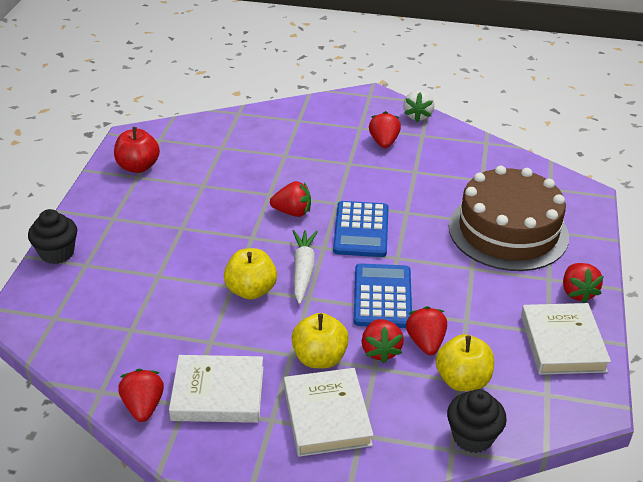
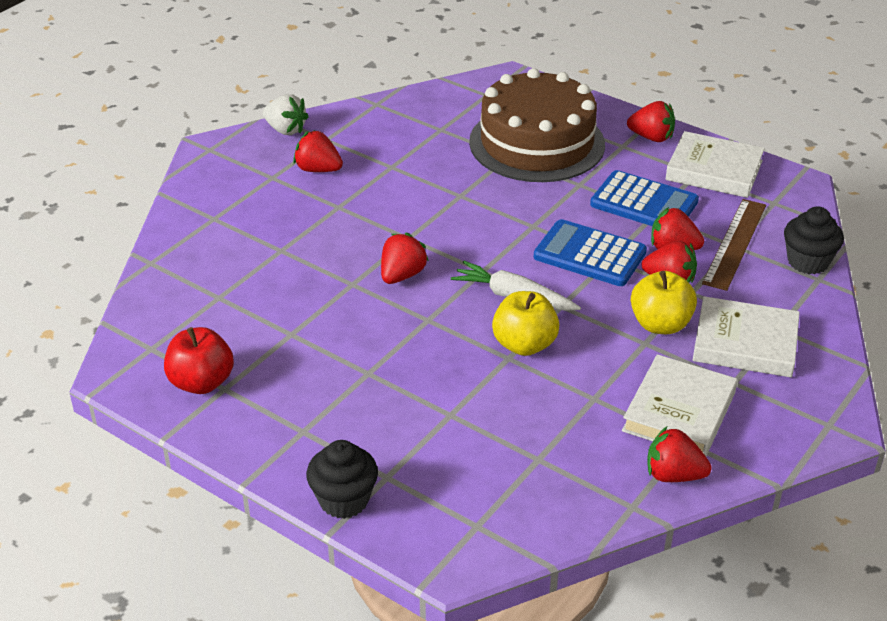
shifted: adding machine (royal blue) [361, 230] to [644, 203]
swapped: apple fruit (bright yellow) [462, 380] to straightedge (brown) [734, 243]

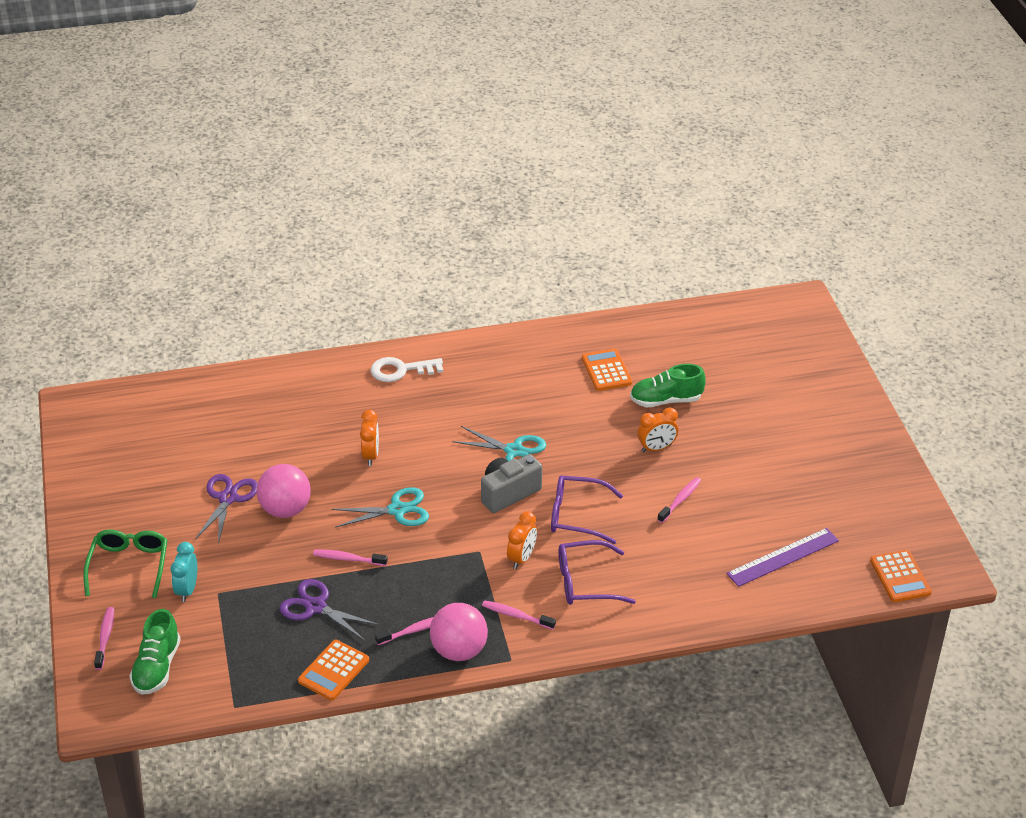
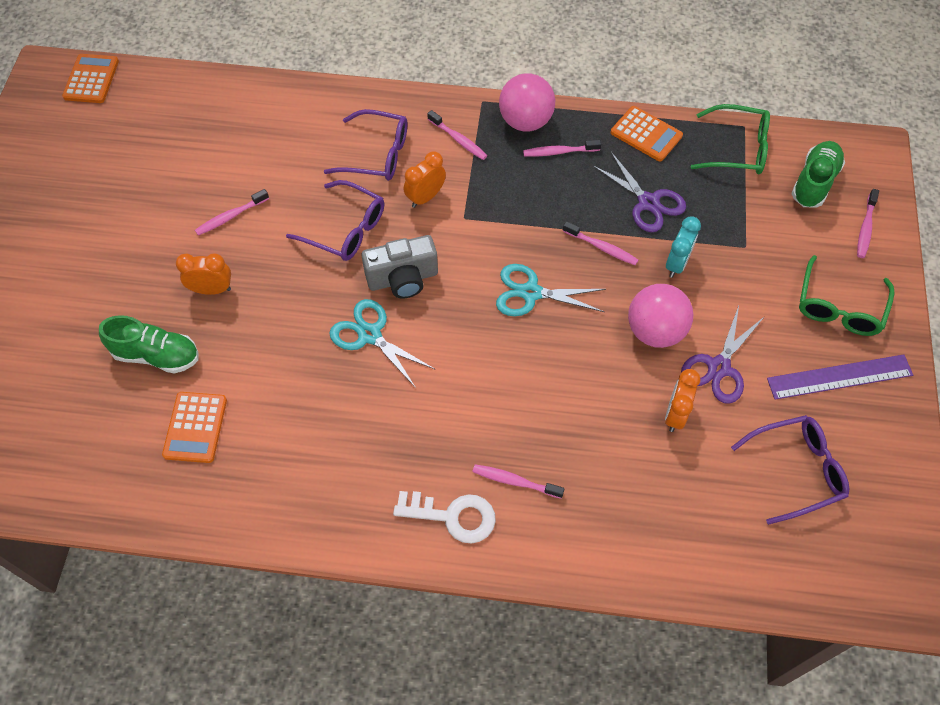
new: dental brush (rosy) [514, 481]; spectacles (leaf-green) [737, 149]; spectacles (royal purple) [796, 470]
shifted: clock (turquoise) [187, 590] to [677, 264]; clock (orange) [370, 455] to [675, 414]; straightedge (royal purple) [783, 557] to [839, 377]
rotated: adding machine (orange) [334, 670] = [646, 134] 75 degrees clockwise

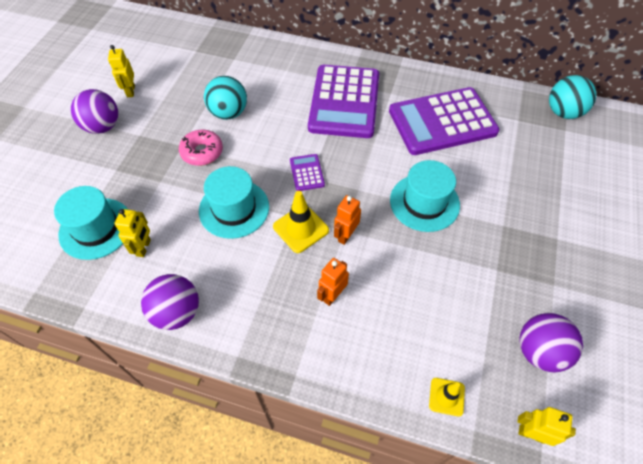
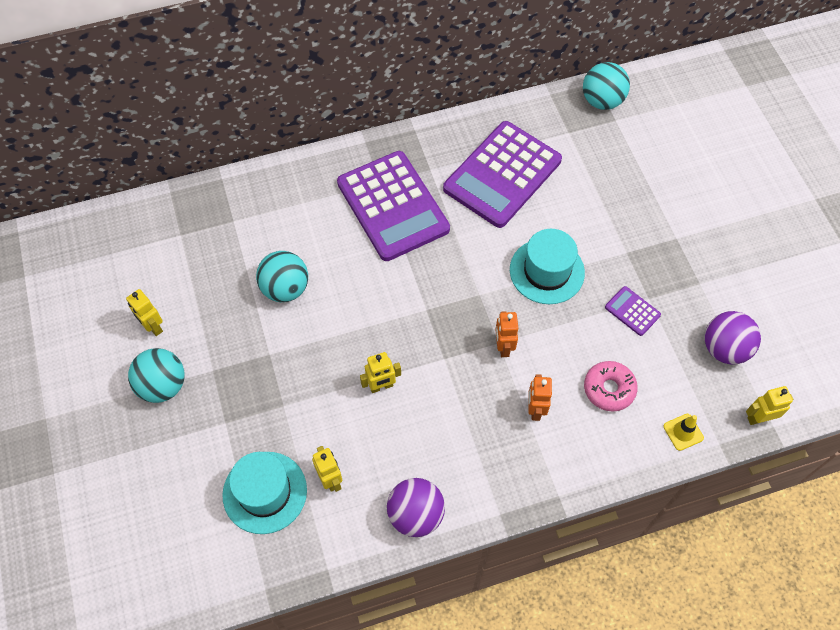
gone: road cone (bright yellow) [301, 228]
shifted: glazed donut (rosy) [202, 152] to [609, 389]; adding machine (royal purple) [307, 173] to [632, 311]
swapped: tall hat (turquoise) [234, 208] to toy robot (bright yellow) [381, 386]
repainted: play ball (royal purple) [102, 127] to play ball (turquoise) [163, 385]

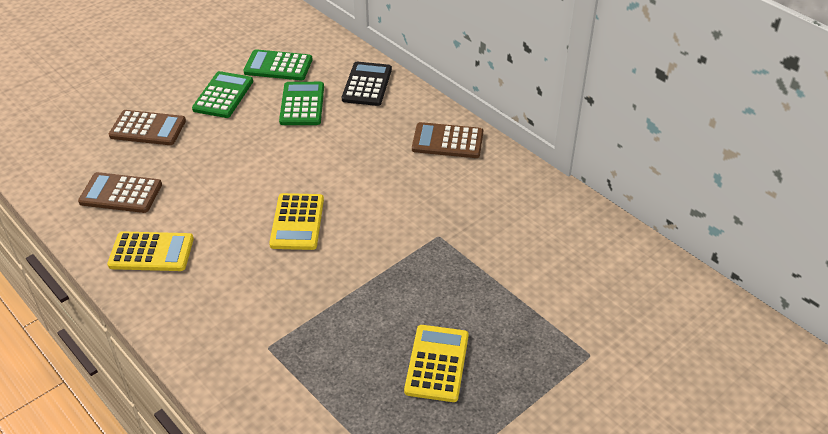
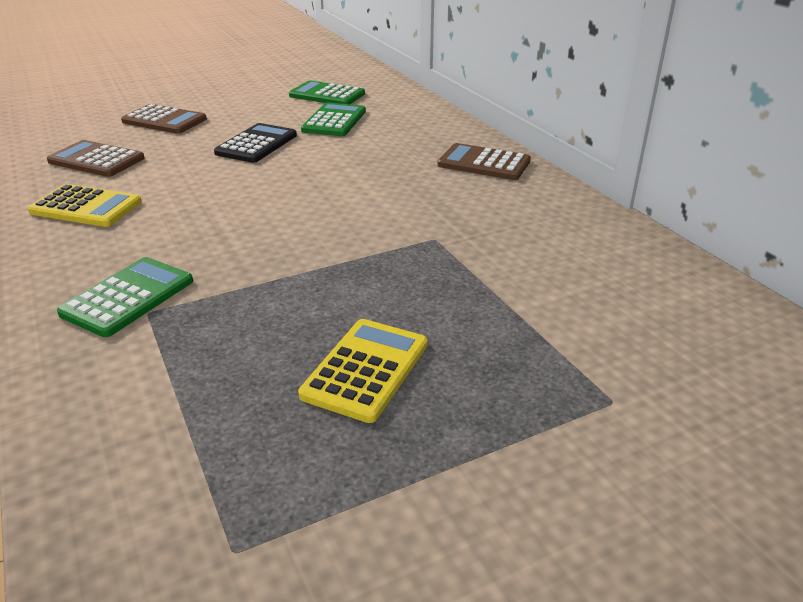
gone: adding machine (bright yellow) [297, 222]
shifted: adding machine (leaf-green) [223, 95] to [128, 297]; adding machine (ebony) [367, 84] to [256, 144]

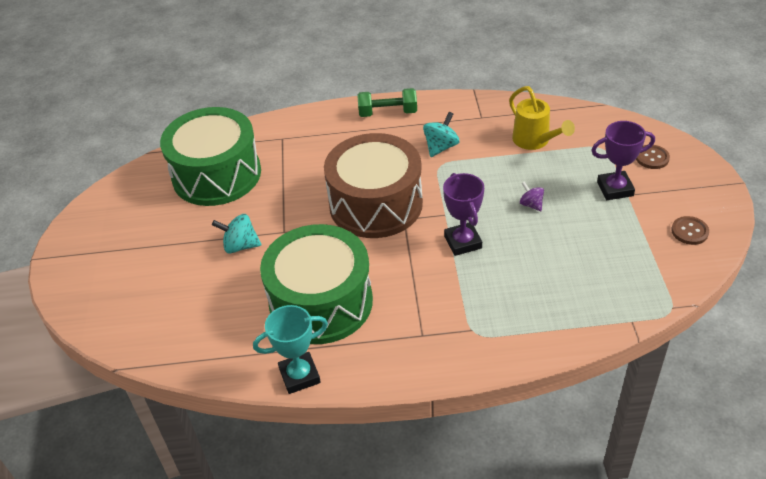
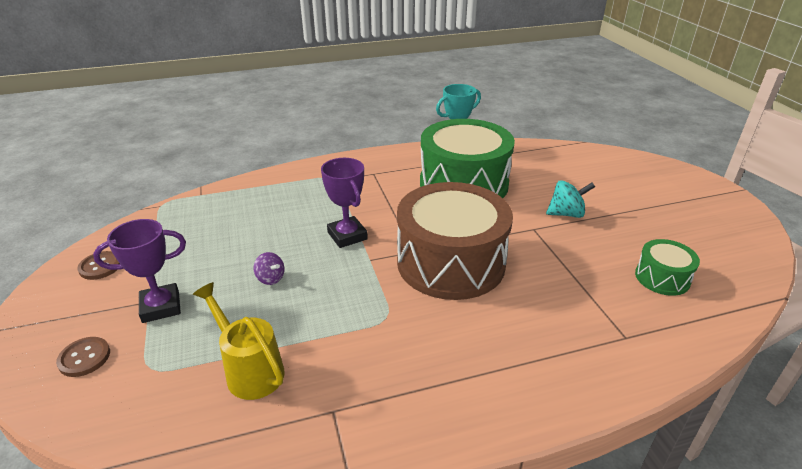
gone: free weight (leaf-green) [388, 113]; whirligig (turquoise) [441, 147]
scaled: drum (leaf-green) [217, 174] = [662, 278] x0.46

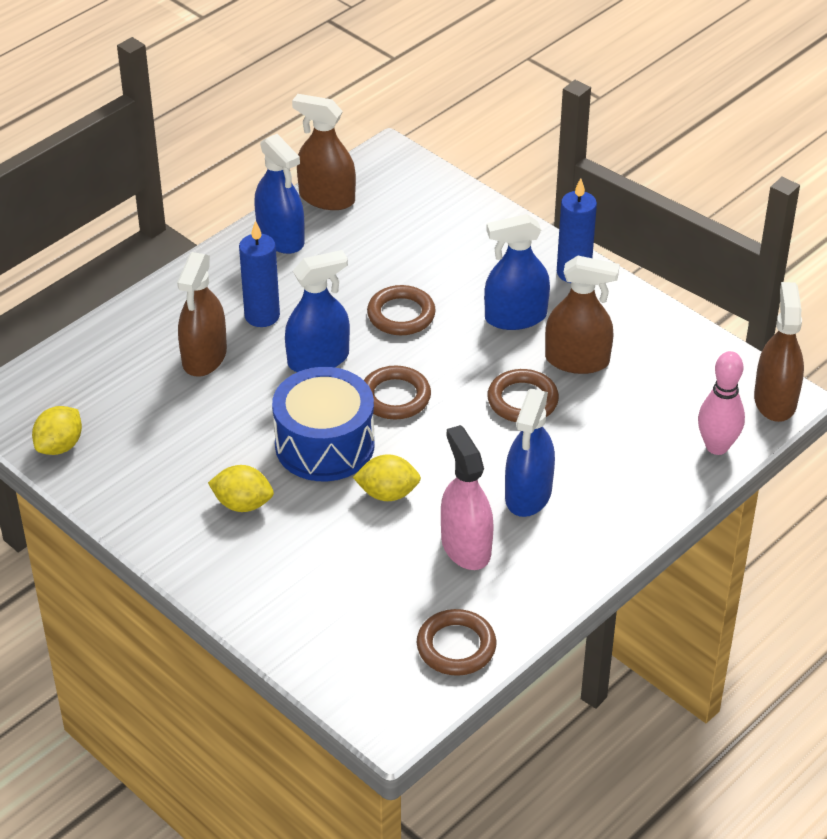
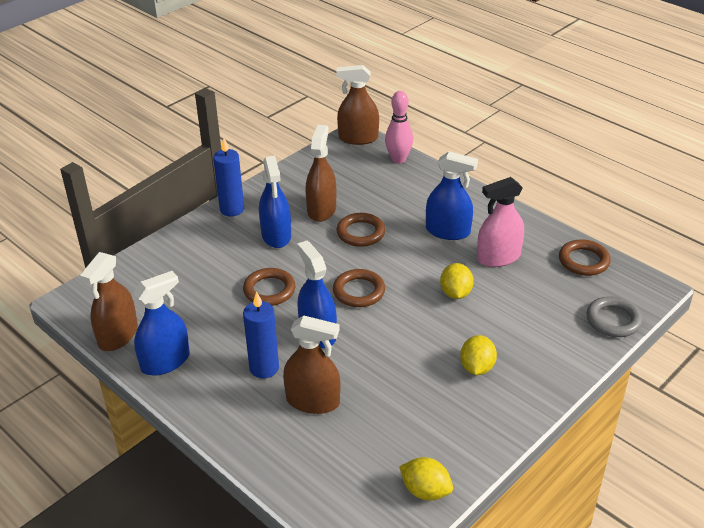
gone: drum (royal blue) [324, 445]
new: hoop (grey) [613, 320]

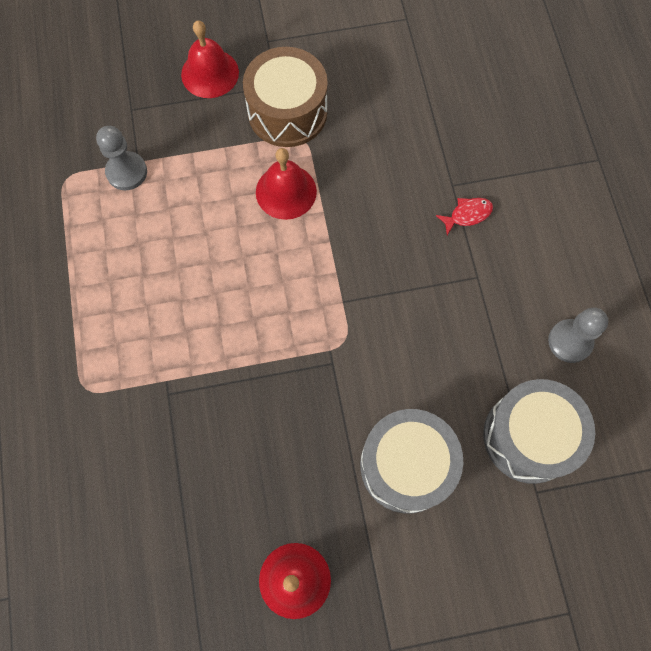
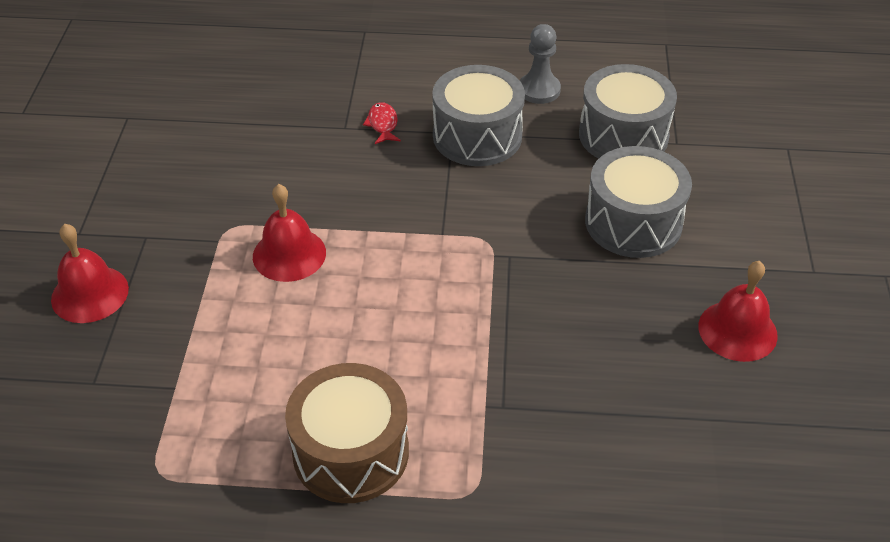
gone: game pawn (grey) [126, 172]
new: drum (grey) [477, 136]
shifted: drum (brown) [287, 112] to [351, 452]

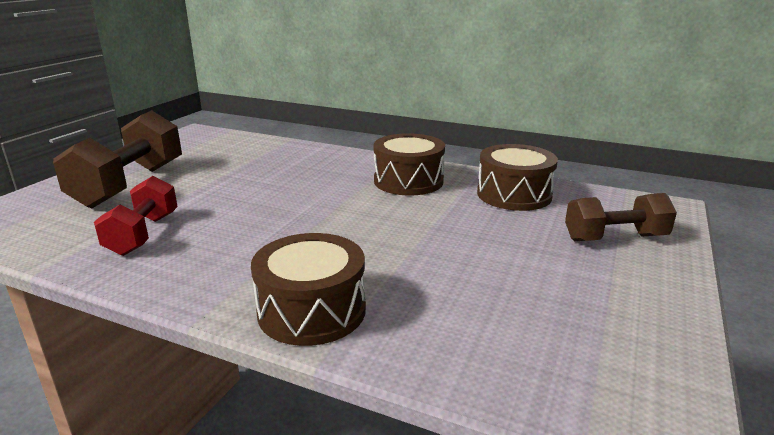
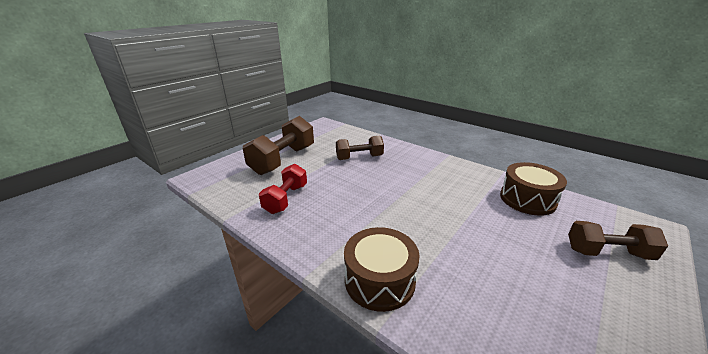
gone: drum (brown) [408, 181]
new: free weight (brown) [359, 158]

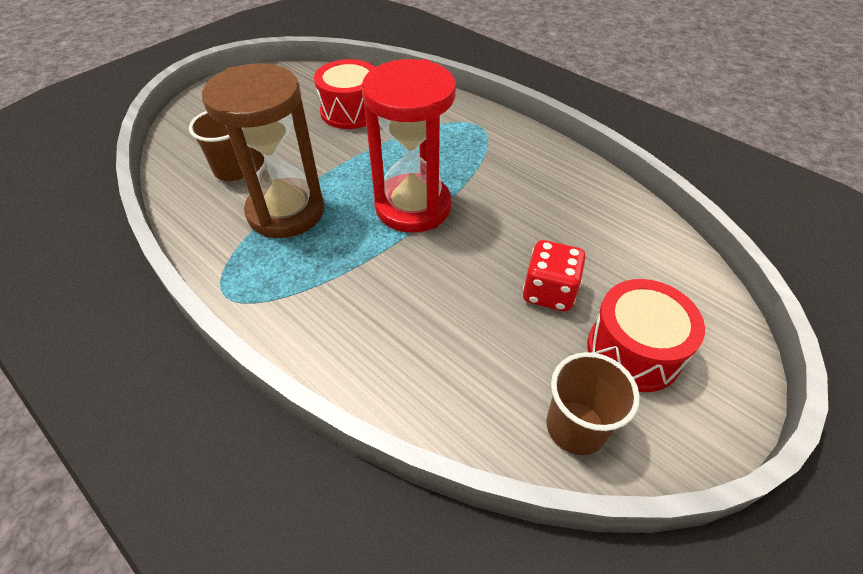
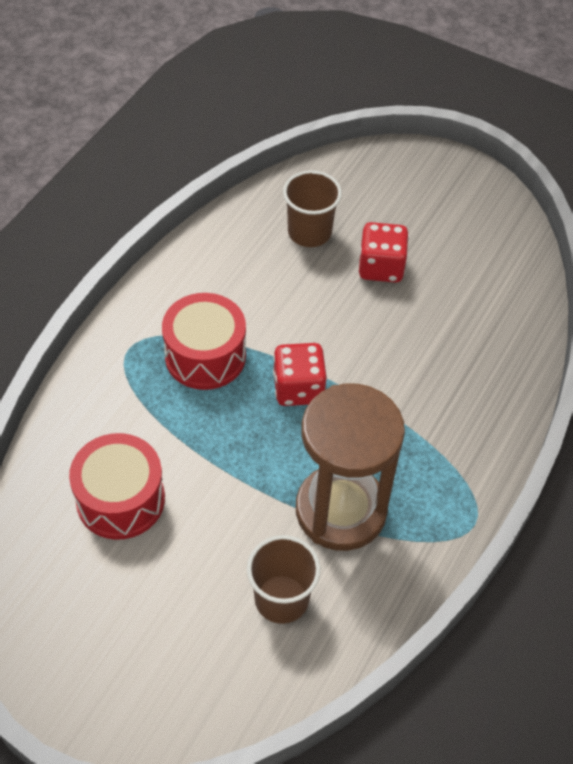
shifted: tumbler (brown) [576, 427] to [309, 232]; drum (red) [633, 351] to [205, 356]
swapped: hourglass (red) [413, 207] to die (red) [298, 388]

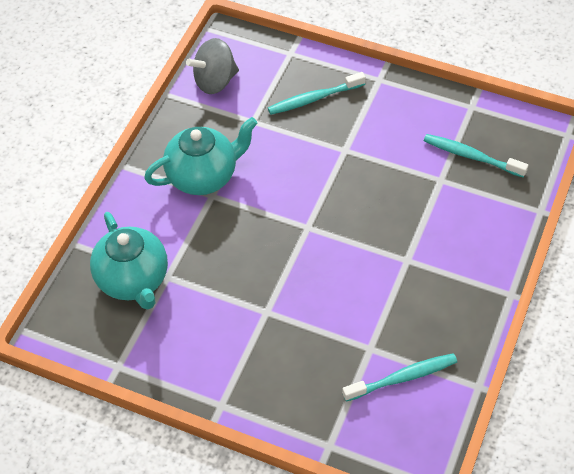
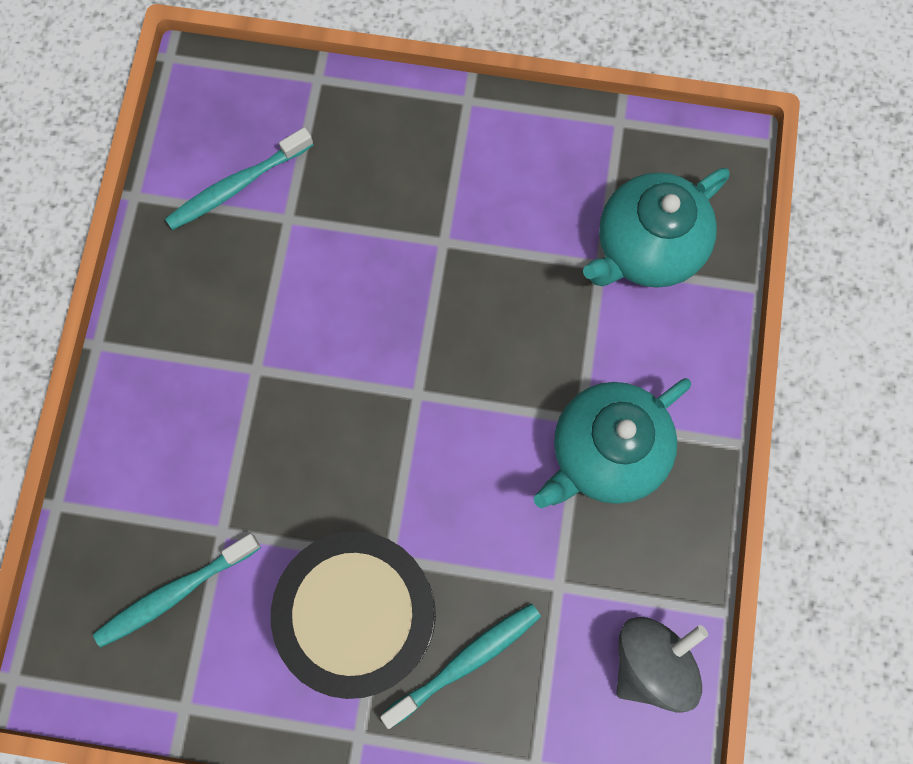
new: drum (ebony) [360, 614]
rotated: china teapot (turquoise) [133, 280] = [646, 248] 90 degrees counterclockwise; dental brush (turquoise) [471, 156] = [175, 592] 135 degrees clockwise

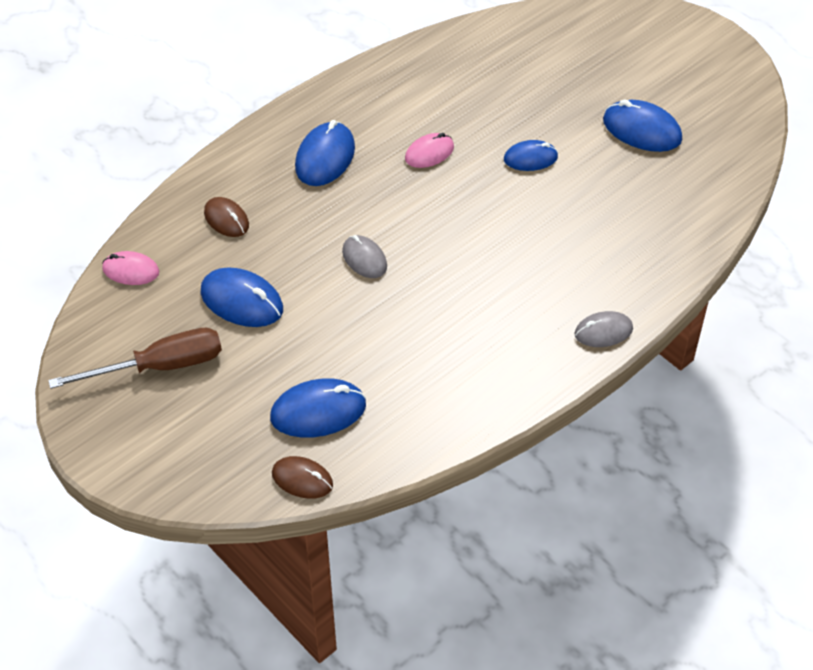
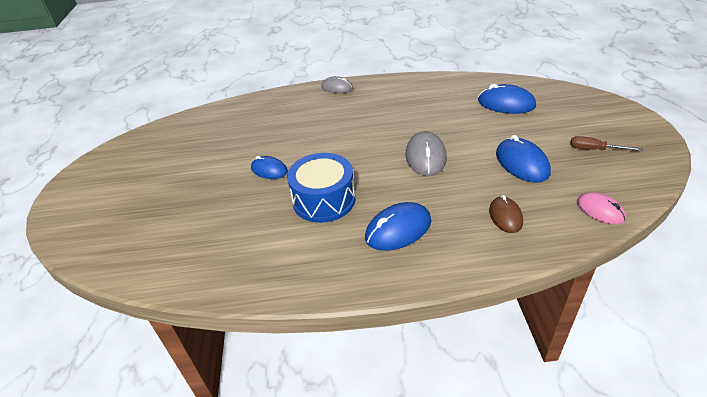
gone: computer mouse (brown) [302, 479]; computer mouse (royal blue) [641, 130]
swapped: computer mouse (rosy) [429, 153] to drum (royal blue) [324, 200]
scaled: screwdriver (brown) [159, 367] = [595, 149] x0.55; computer mouse (grey) [364, 259] = [425, 156] x1.54

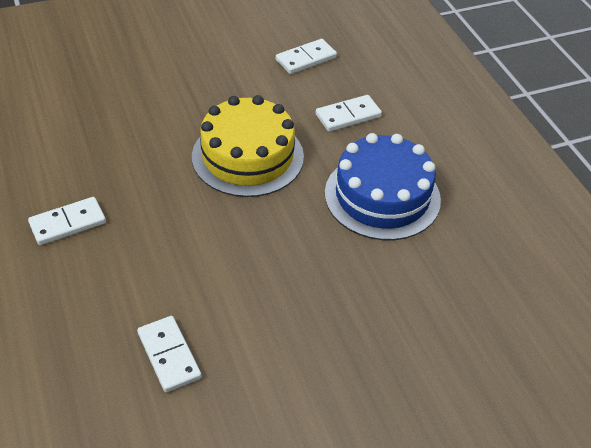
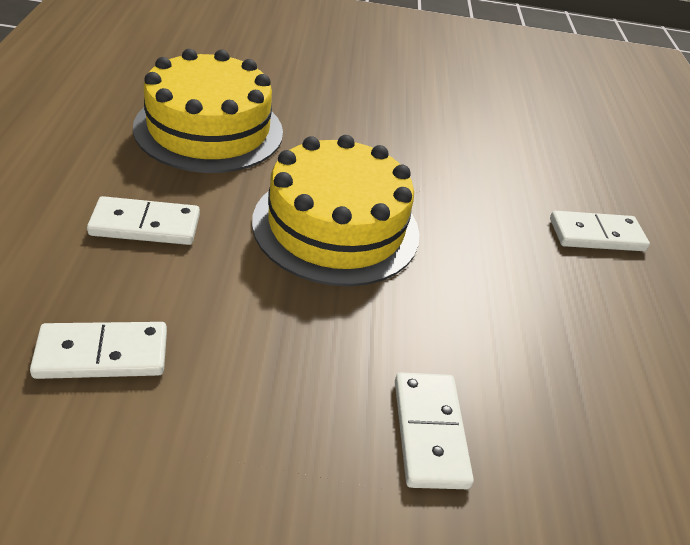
shifted: domino tile (snow-white) [169, 355] to [429, 432]
repainted: cake (royal blue) [382, 196] to cake (bright yellow) [209, 129]

